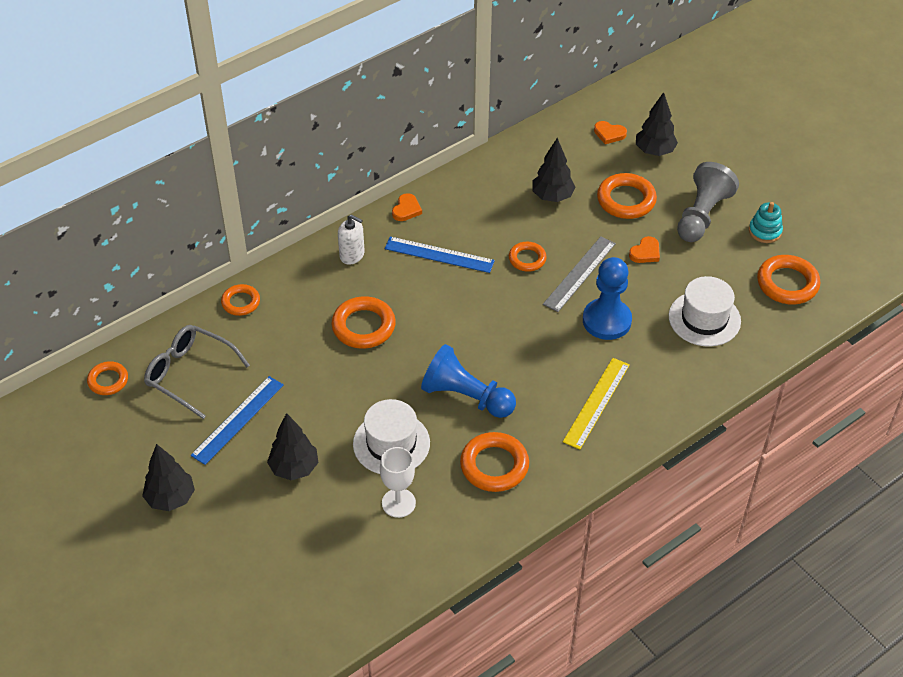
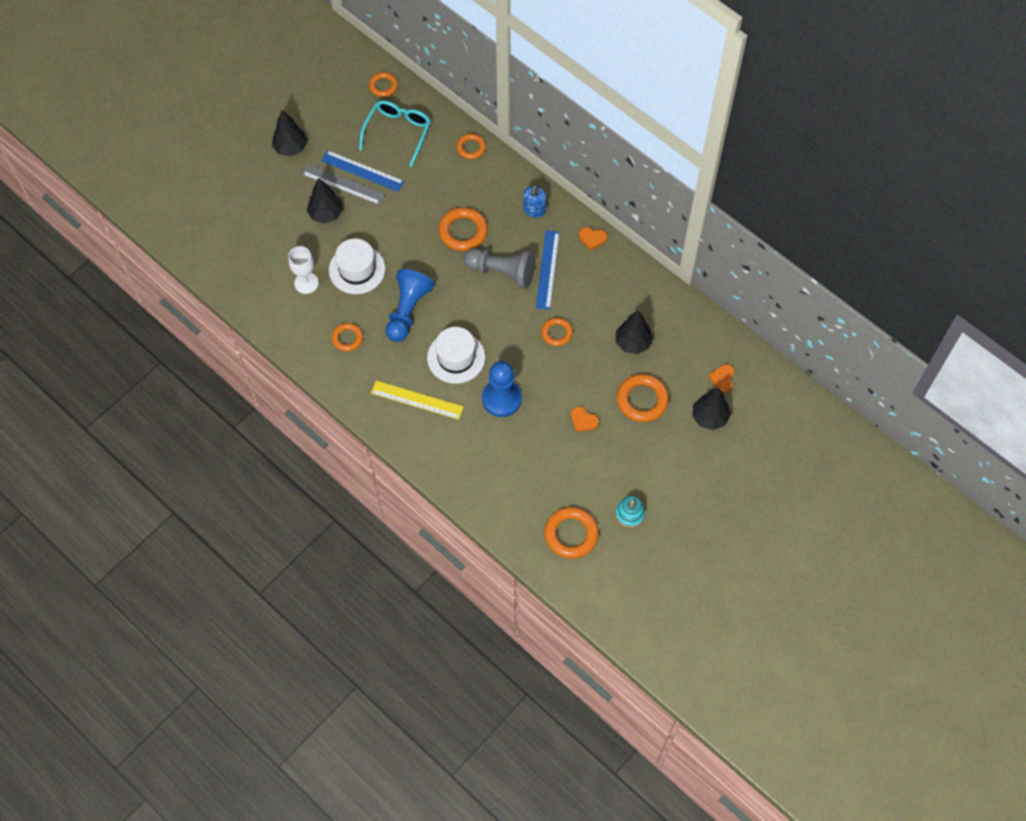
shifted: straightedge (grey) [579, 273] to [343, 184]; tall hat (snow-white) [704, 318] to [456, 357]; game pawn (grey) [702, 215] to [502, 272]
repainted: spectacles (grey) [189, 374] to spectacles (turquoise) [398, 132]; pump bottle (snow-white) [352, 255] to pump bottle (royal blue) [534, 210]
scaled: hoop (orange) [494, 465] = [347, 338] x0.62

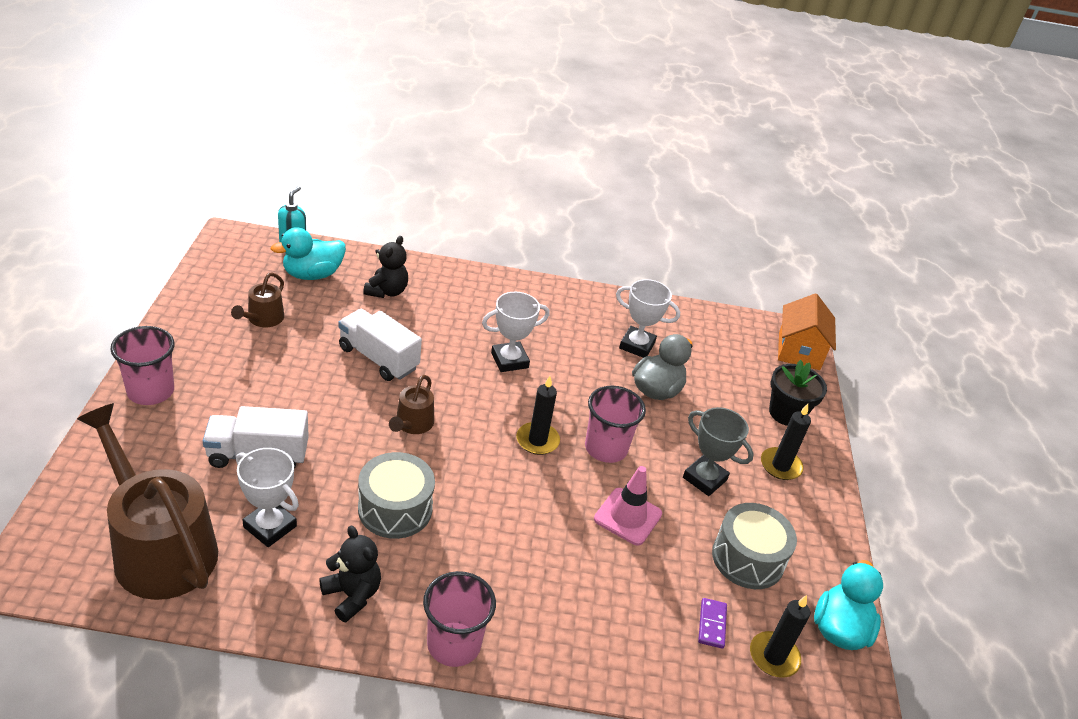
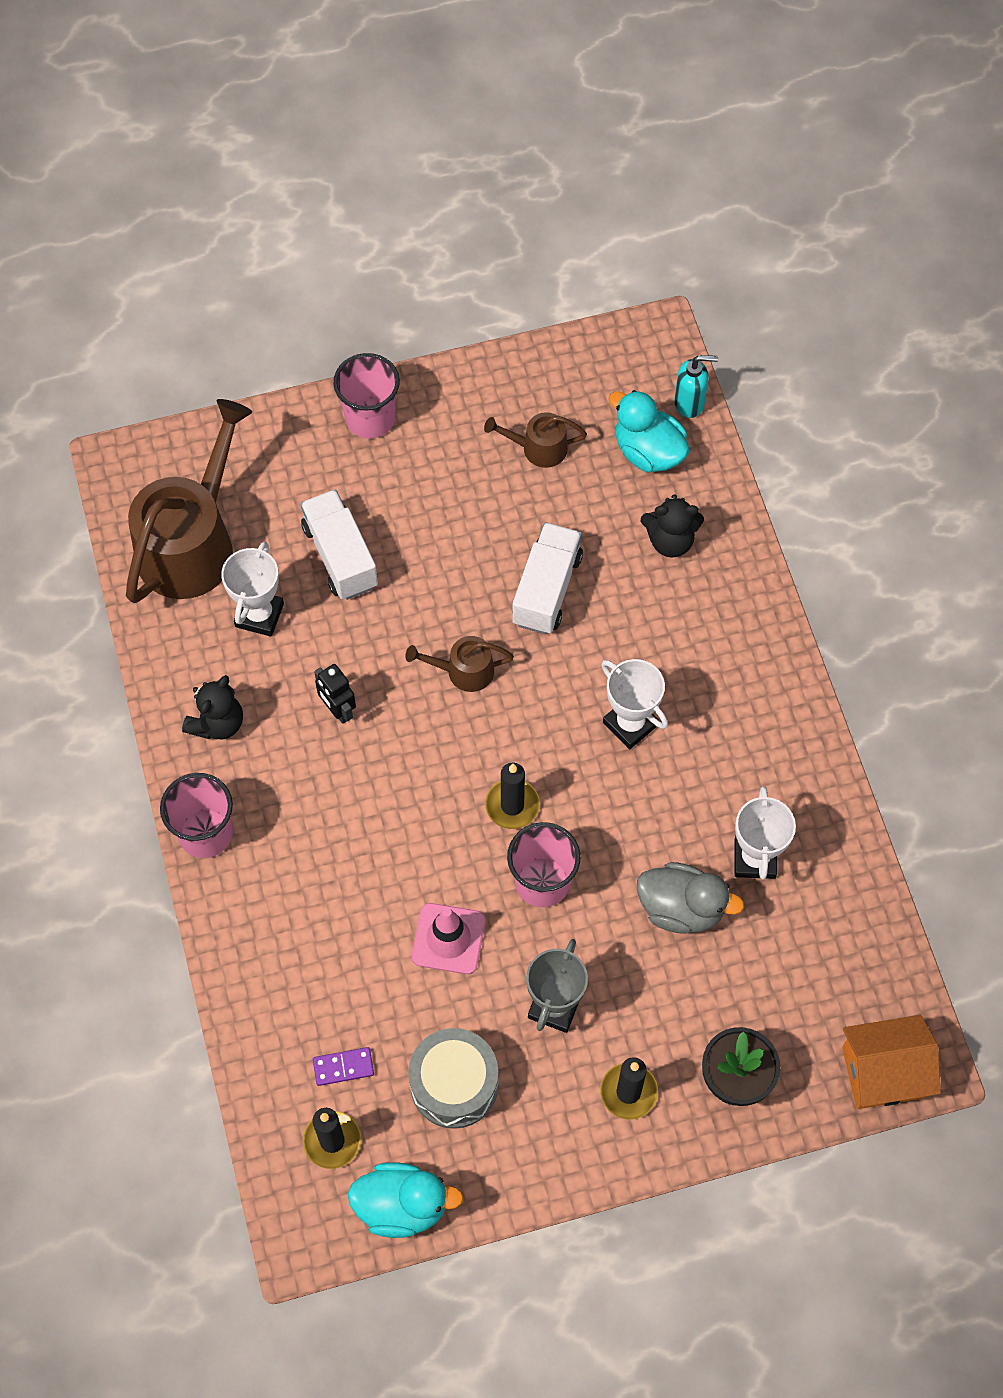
swapped: drum (grey) [395, 509] to toy robot (ebony) [338, 710]

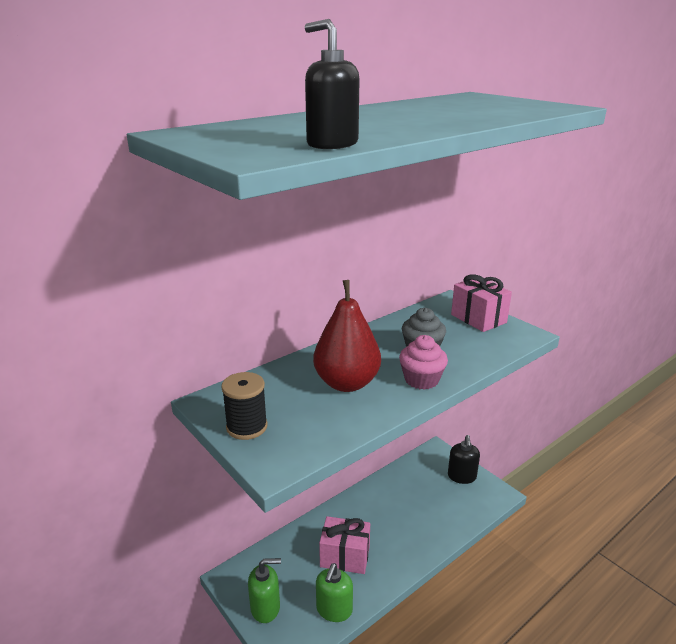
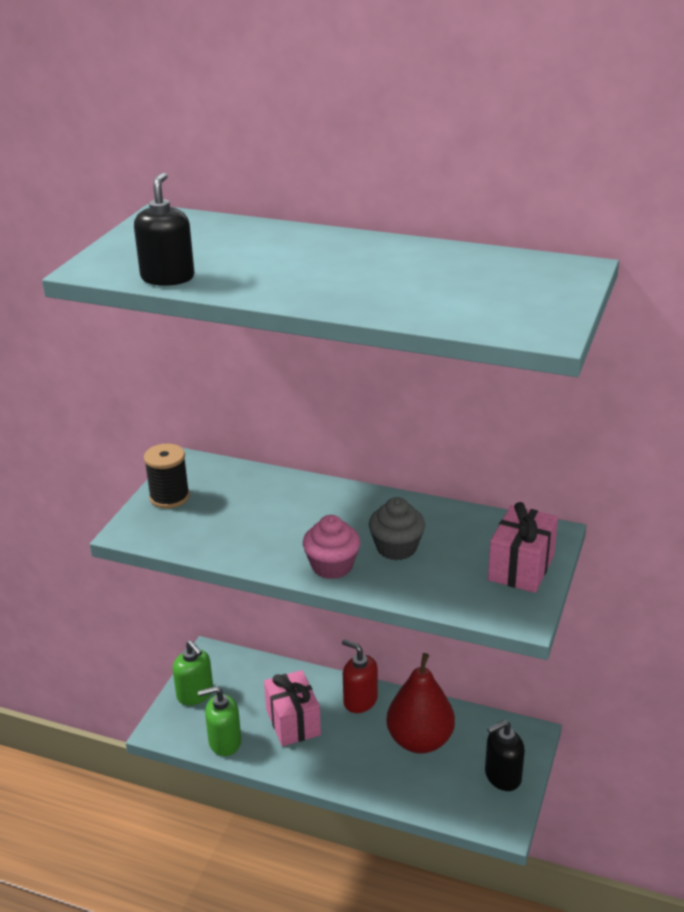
new: pump bottle (red) [360, 700]
shifted: toy pear (red) [347, 383] to [420, 740]

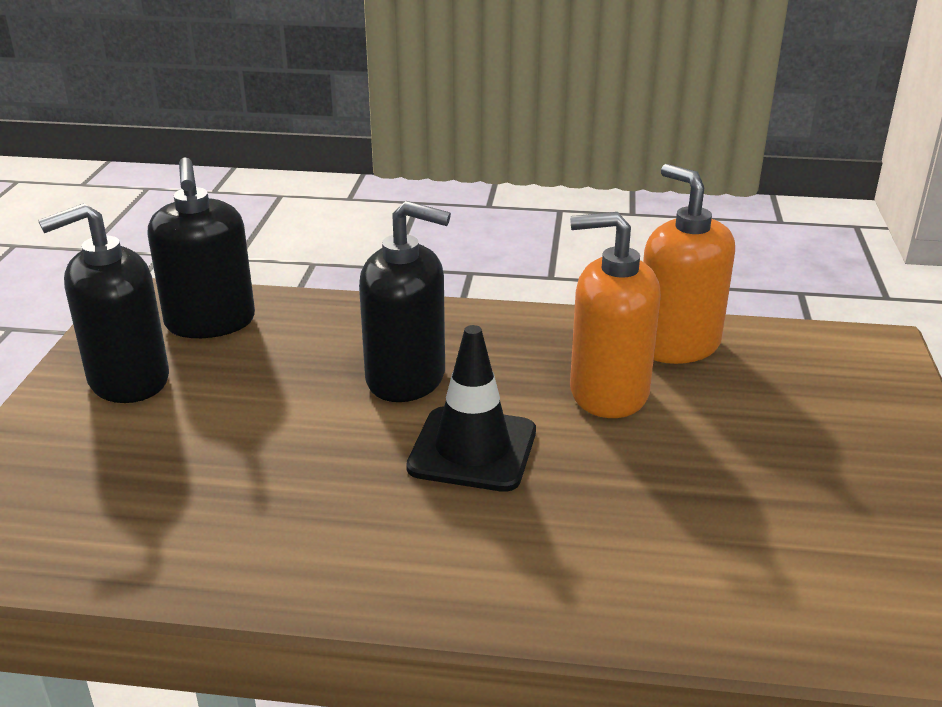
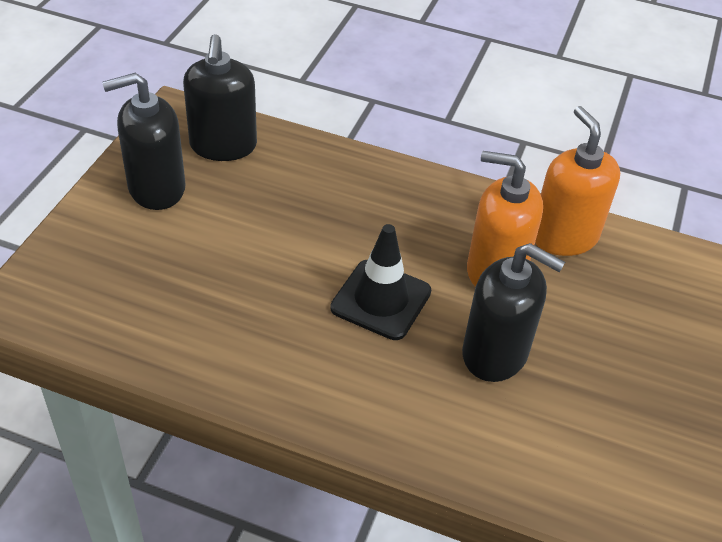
shifted: pump bottle (ebony) [406, 378] to [495, 353]

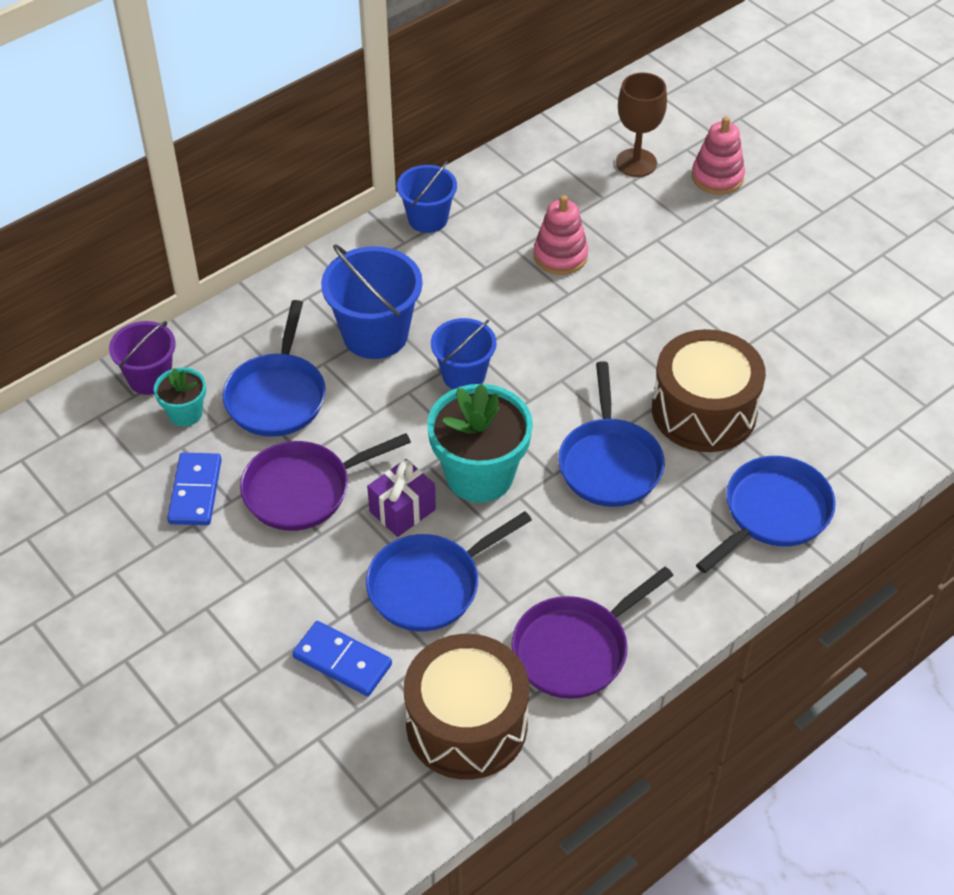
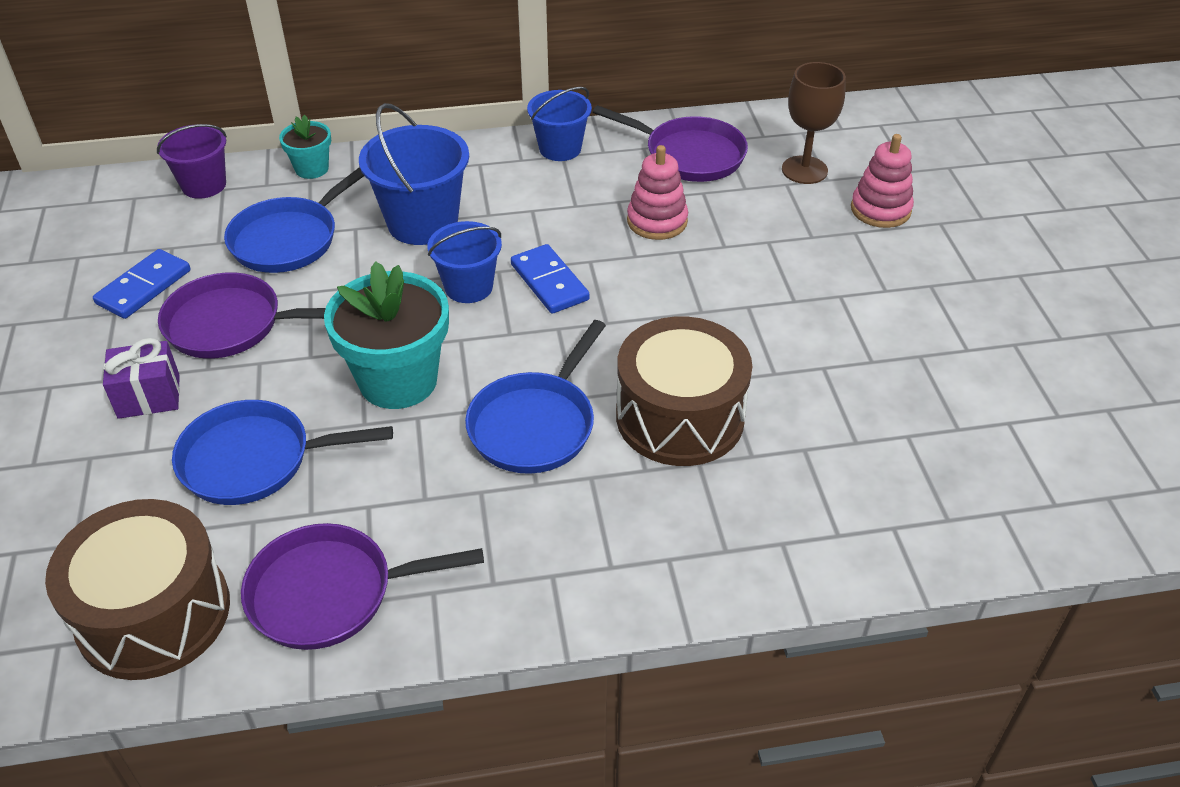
gone: skillet (royal blue) [772, 513]
new: skillet (royal purple) [689, 155]
shifted: flower pot (turquoise) [185, 413] to [312, 169]; domino tile (royal blue) [342, 661] to [549, 282]; gift (royal purple) [402, 510] to [149, 396]

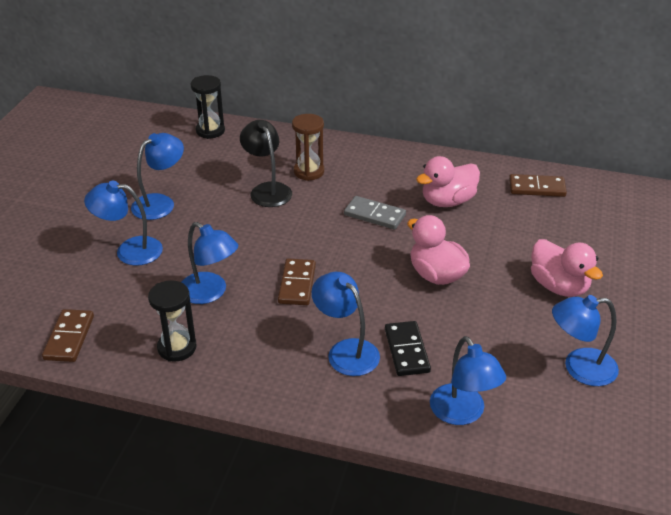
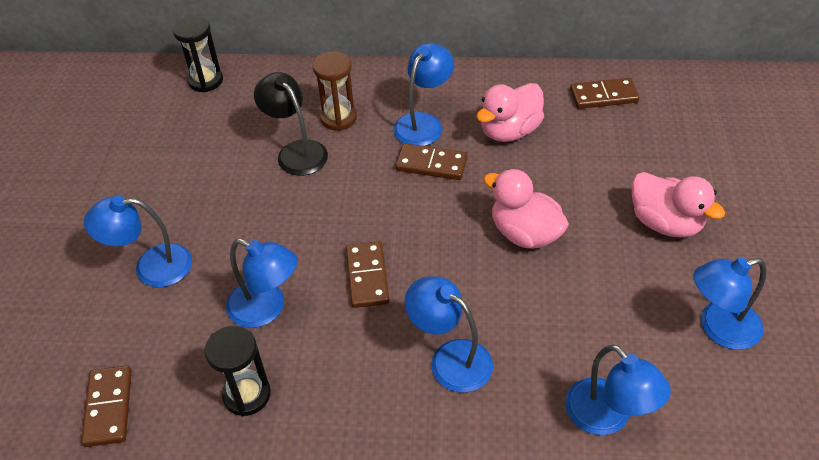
gone: domino tile (ebony) [407, 350]
shifted: desk lamp (royal blue) [160, 203] to [423, 123]
repainted: domino tile (grey) [375, 215] to domino tile (brown) [431, 164]

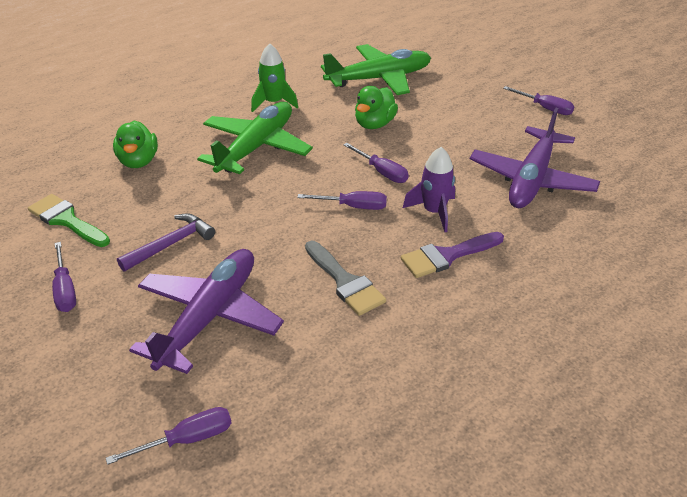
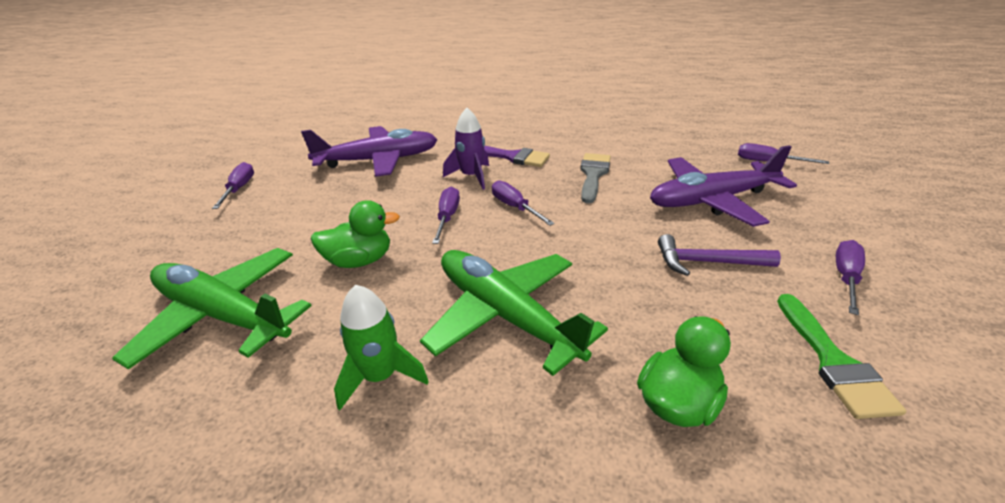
rotated: aeroplane (leaf-green) [256, 147] = [505, 315] 60 degrees clockwise

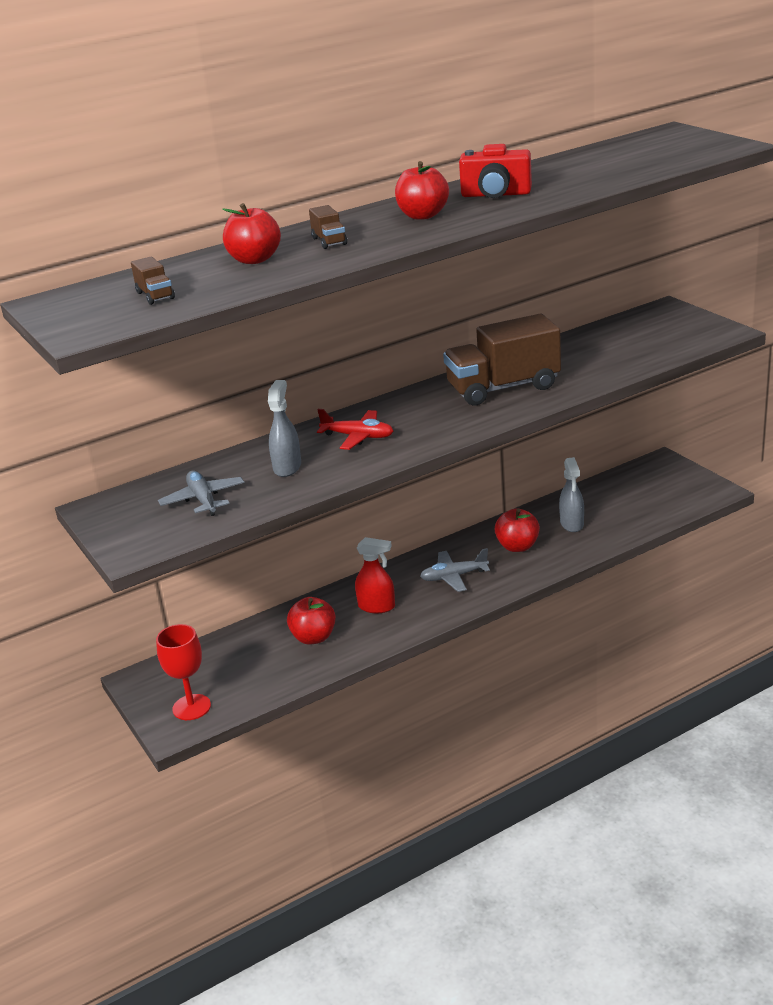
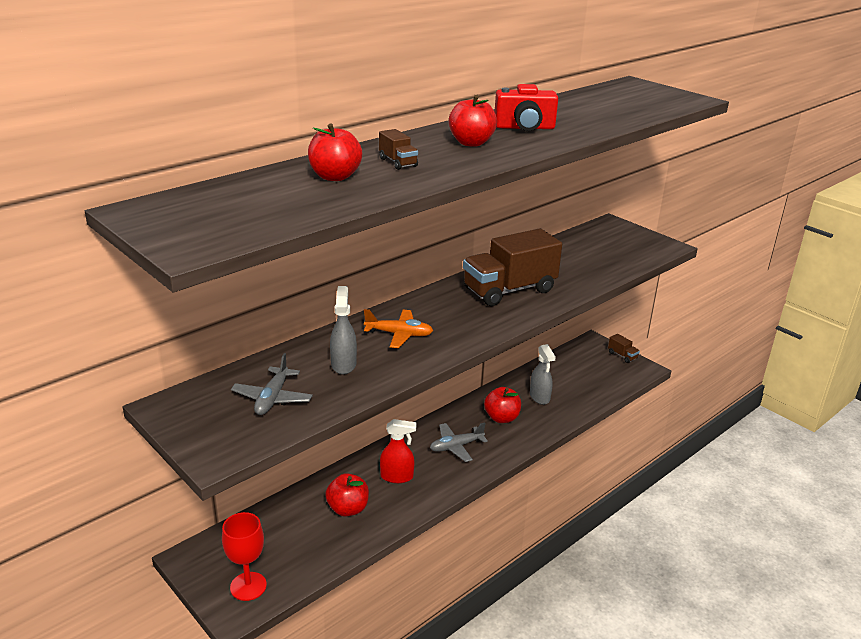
shifted: truck (brown) [155, 295] to [622, 356]
repainted: aeroplane (red) [358, 437] to aeroplane (orange) [399, 334]
rotated: aeroplane (grey) [203, 500] = [272, 398] 135 degrees counterclockwise

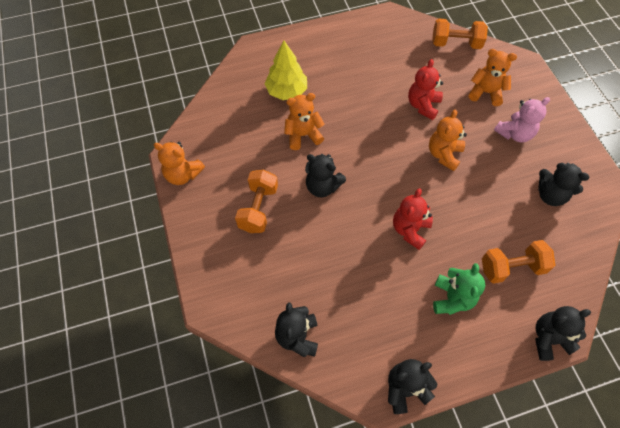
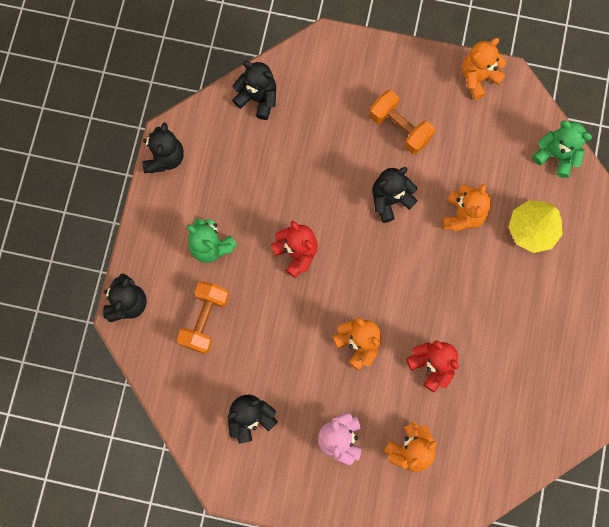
gone: free weight (orange) [456, 43]
new: stuffed bear (leaf-green) [556, 155]

